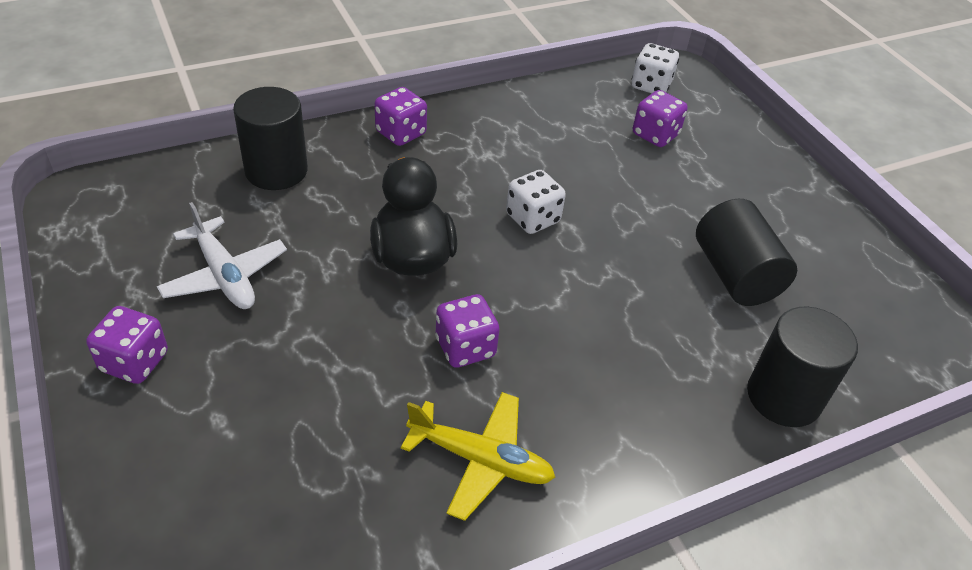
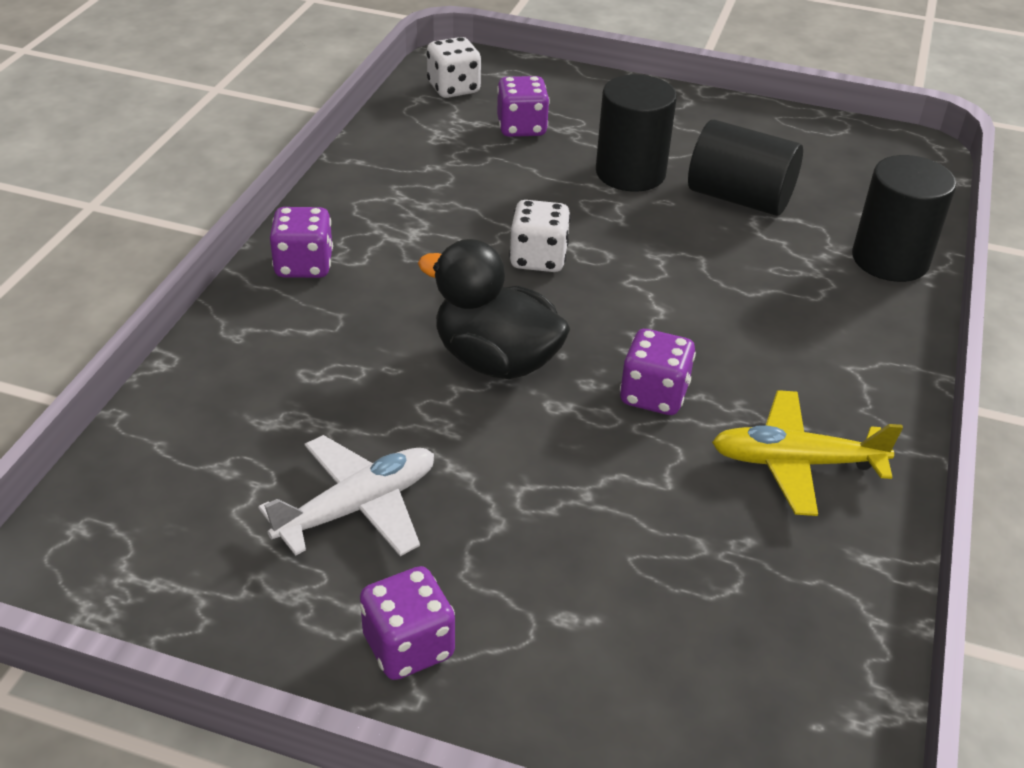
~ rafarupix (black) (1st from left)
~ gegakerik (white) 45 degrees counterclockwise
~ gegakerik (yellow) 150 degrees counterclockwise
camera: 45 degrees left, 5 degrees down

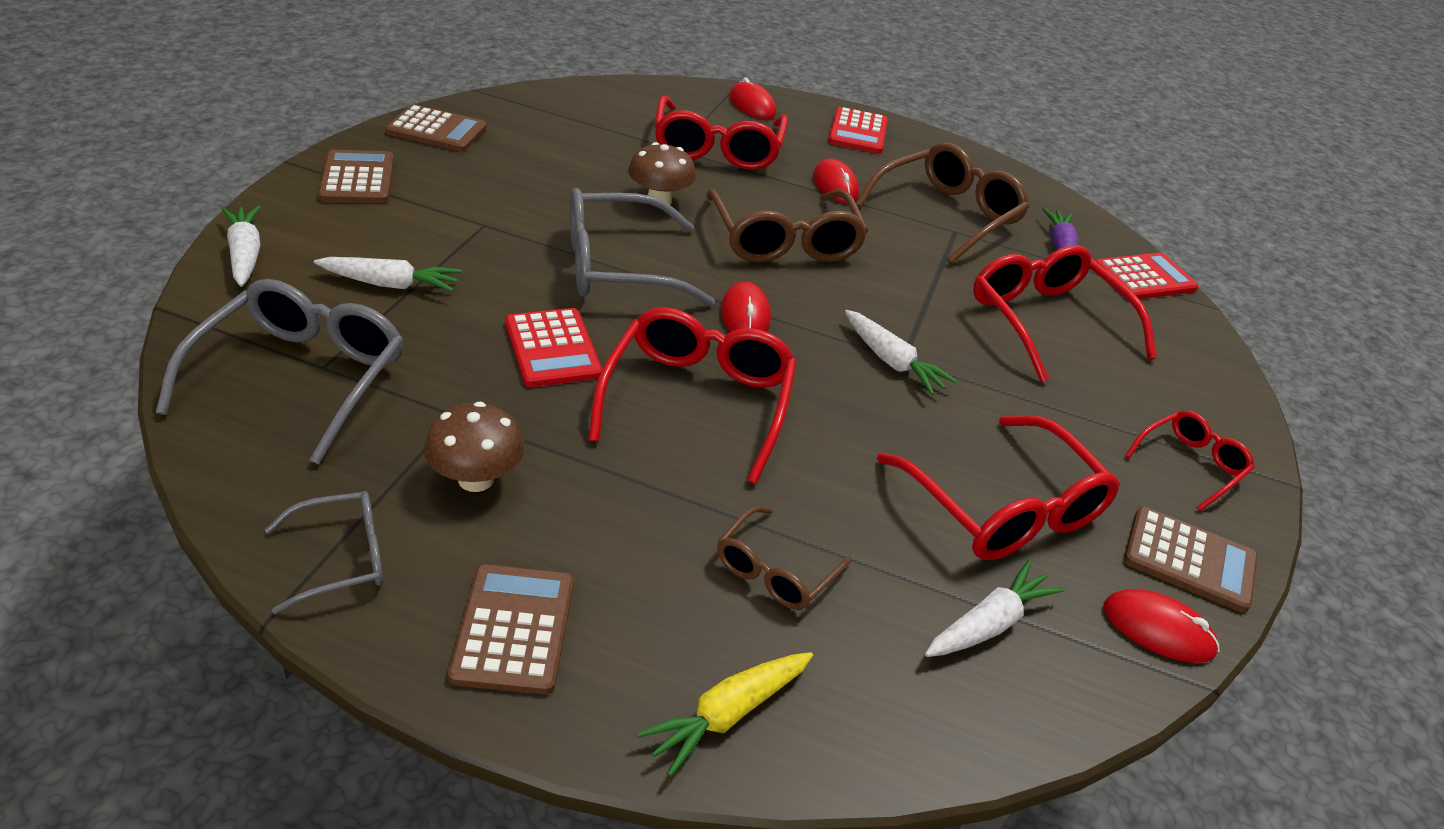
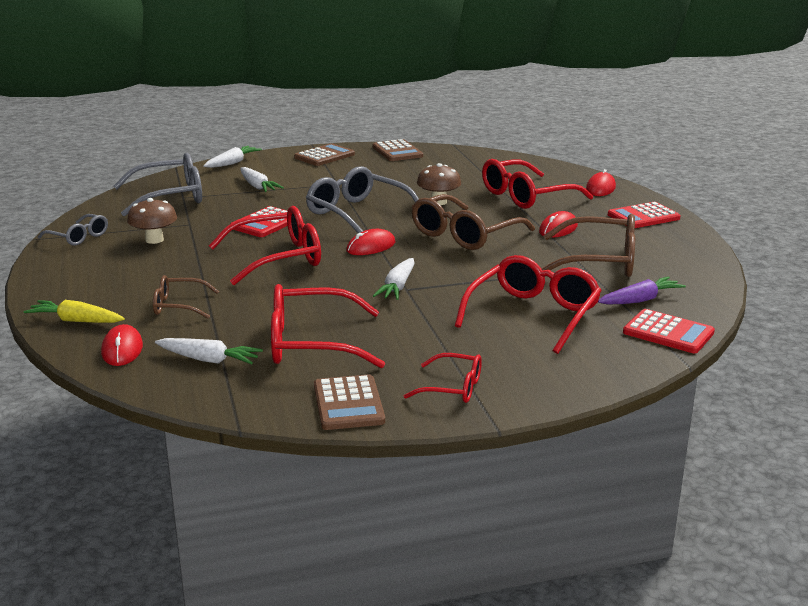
- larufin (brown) (3rd from left)
~ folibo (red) (4th from left in the first image) to folibo (red) (1st from left)
~ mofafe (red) (3rd from left in the first image) 60 degrees clockwise
camera: 60 degrees right, 15 degrees down

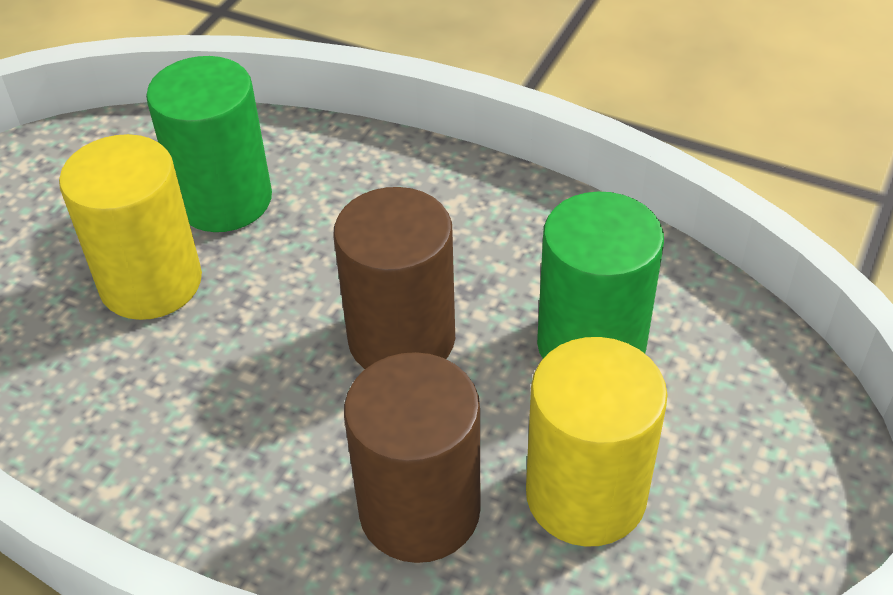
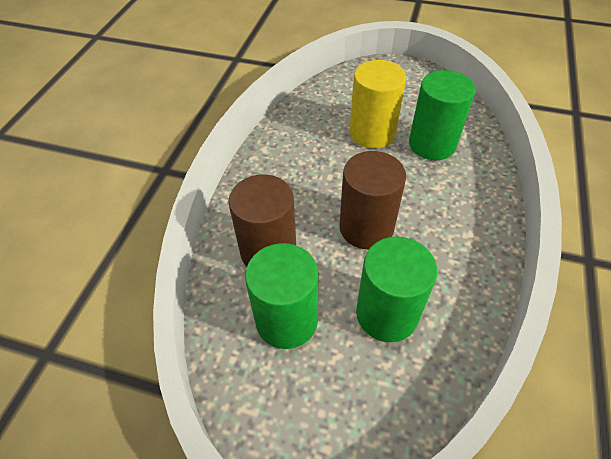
~ rafarupix (yellow) (2nd from left) to rafarupix (green) (1st from left)
camera: 80 degrees right, 5 degrees up

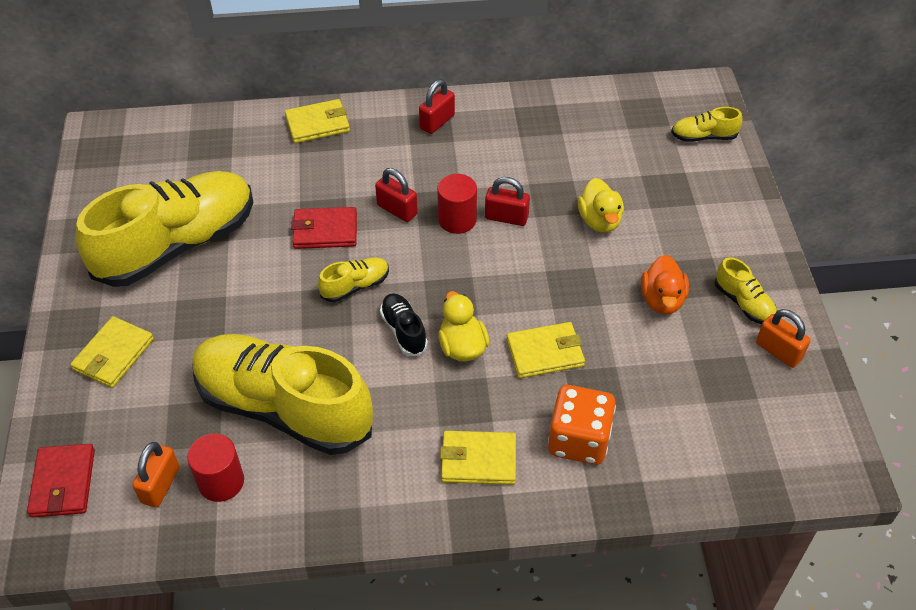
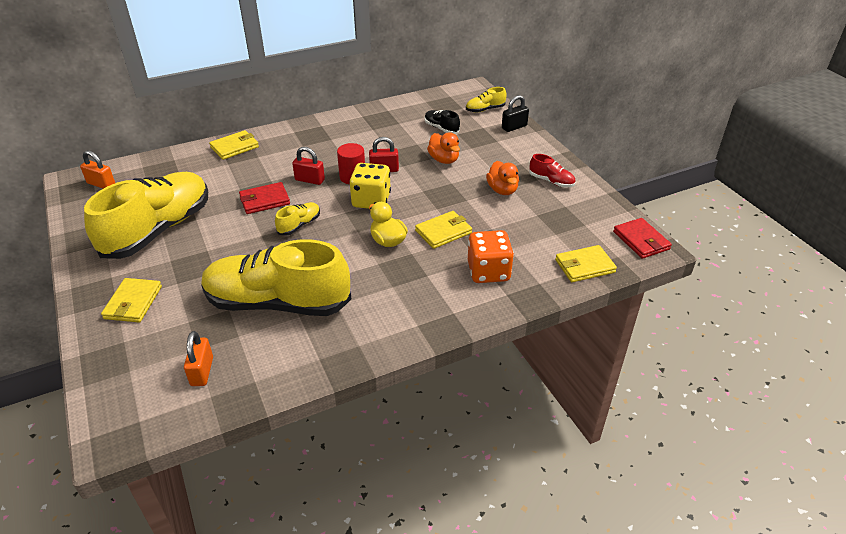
- rafarupix (red) (1st from left)
- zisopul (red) (2nd from left)
+ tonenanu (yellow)
+ zisopul (black)
~ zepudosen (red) (1st from left in the first image) to zepudosen (red) (2nd from left)
~ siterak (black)
~ zepudosen (yellow) (3rd from left in the first image) to zepudosen (yellow) (4th from left)
~ zisopul (orange) (2nd from left in the first image) to zisopul (orange) (1st from left)
~ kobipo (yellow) (2nd from left) to kobipo (orange) (1st from left)
~ siterak (yellow) (5th from left) to siterak (red)
camera: 20 degrees left, 10 degrees down

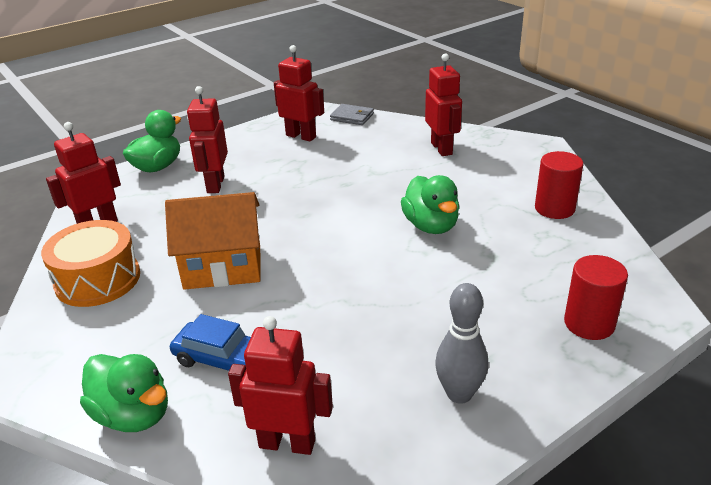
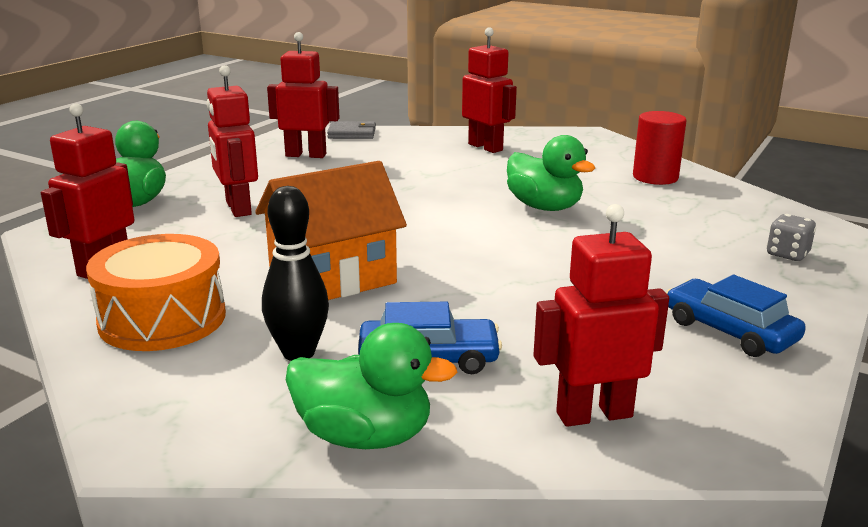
+ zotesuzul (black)
~ zotesuzul (grey) to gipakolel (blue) (2nd from left)
~ rafarupix (red) (2nd from left) to tonenanu (grey)
camera: 25 degrees left, 10 degrees down

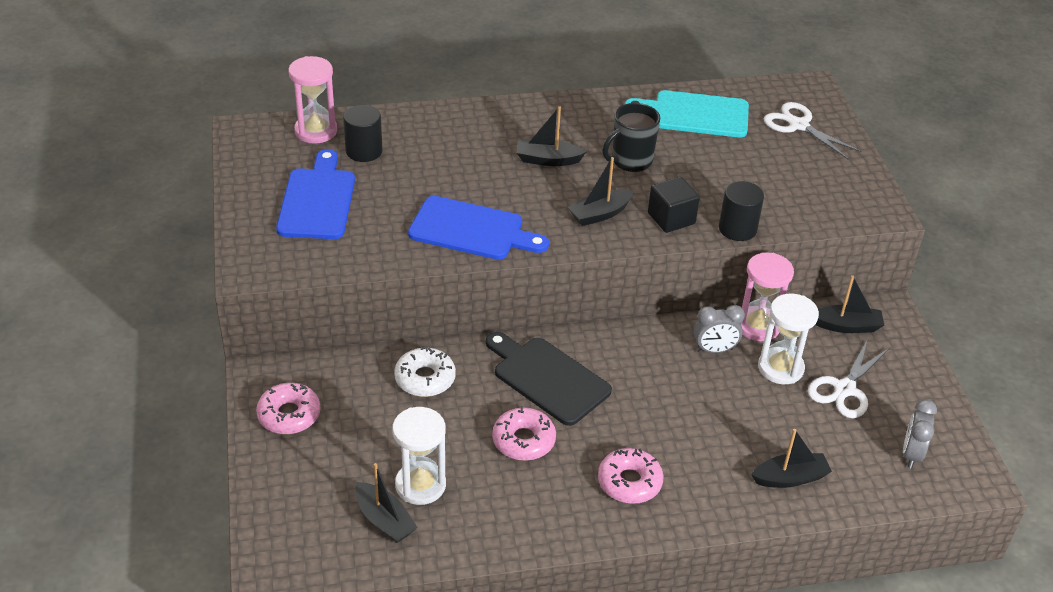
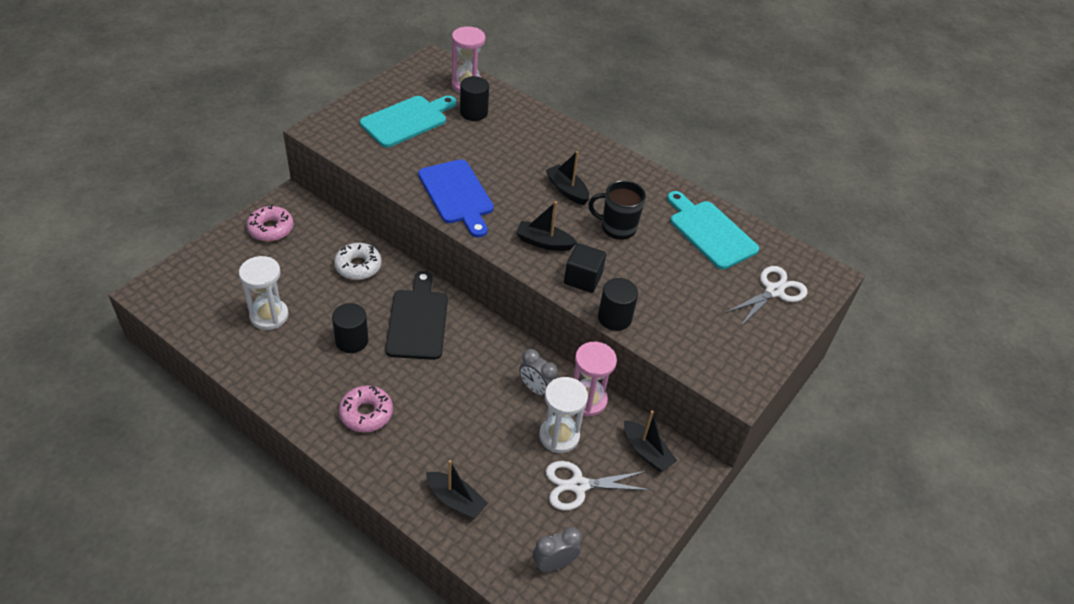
- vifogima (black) (1st from left)
~ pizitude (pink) (2nd from left) to rafarupix (black) (1st from left)
~ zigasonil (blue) (1st from left) to zigasonil (turquoise) (1st from left)
~ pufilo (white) (1st from left in the first image) 45 degrees clockwise
camera: 45 degrees right, 5 degrees up

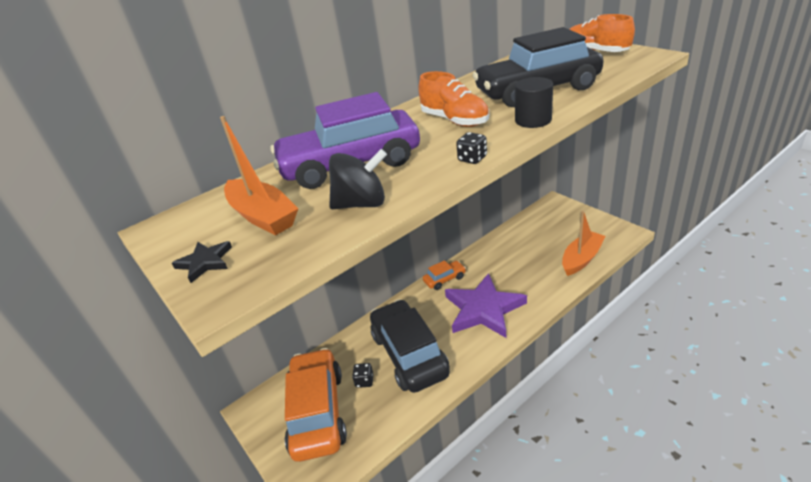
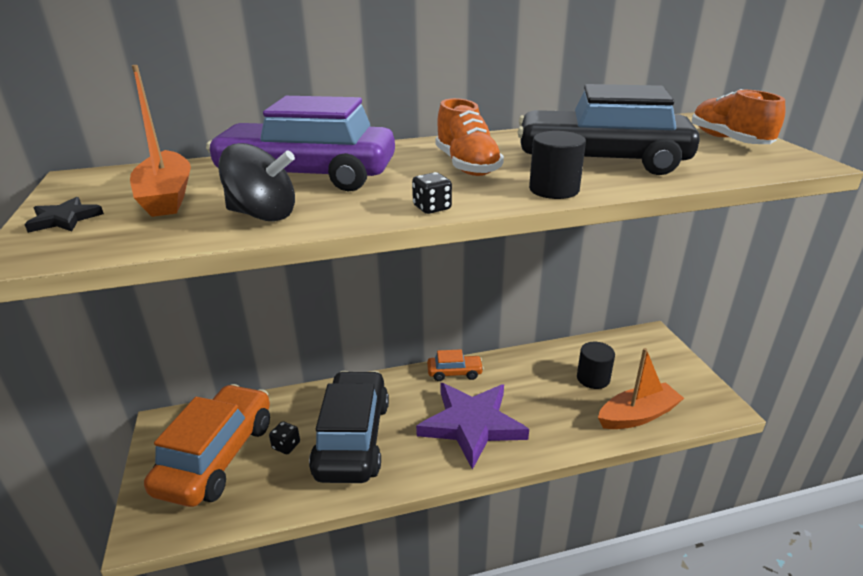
+ rafarupix (black) (2nd from left)
camera: 20 degrees right, 5 degrees down

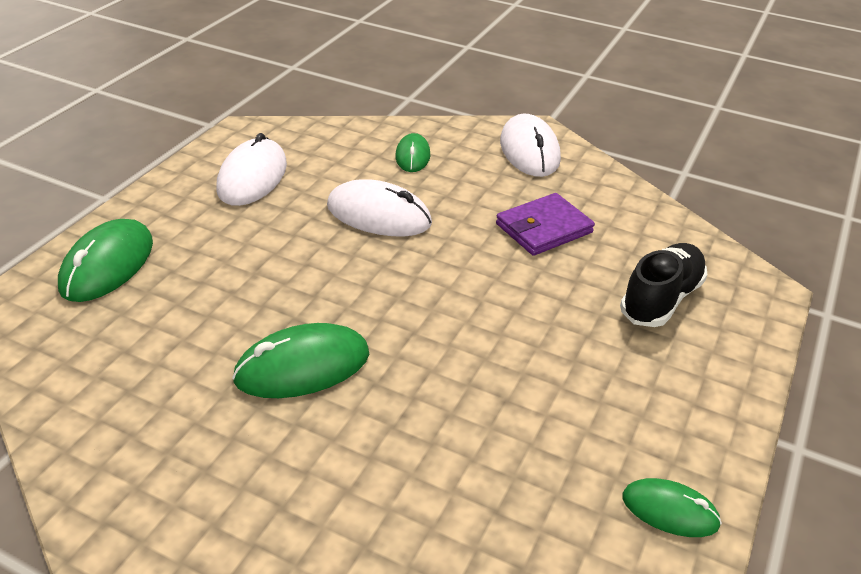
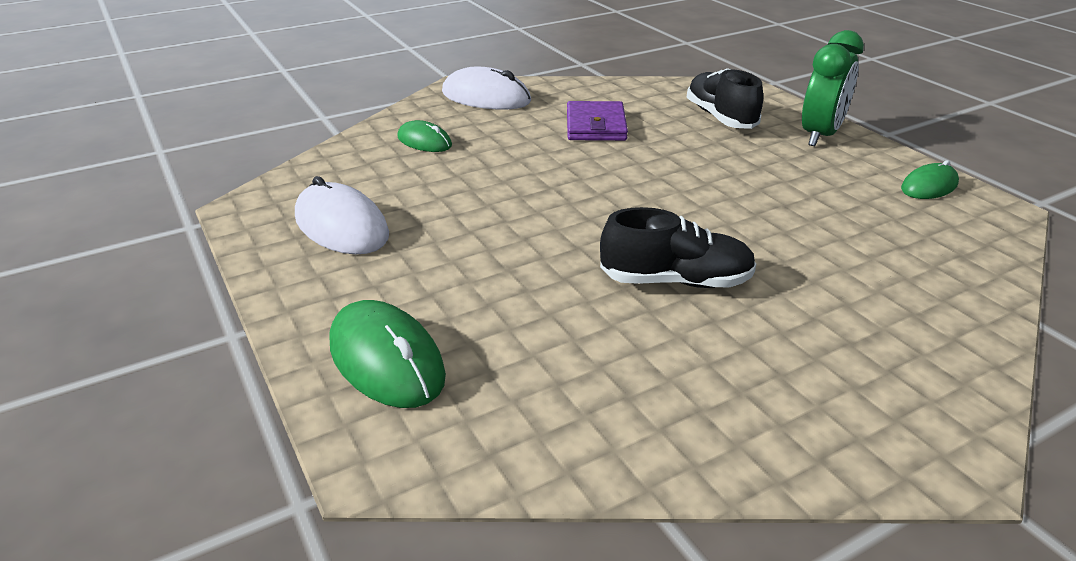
- folibo (white) (2nd from left)
+ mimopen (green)
~ folibo (green) (2nd from left) to siterak (black) (1st from left)
camera: 55 degrees left, 5 degrees down

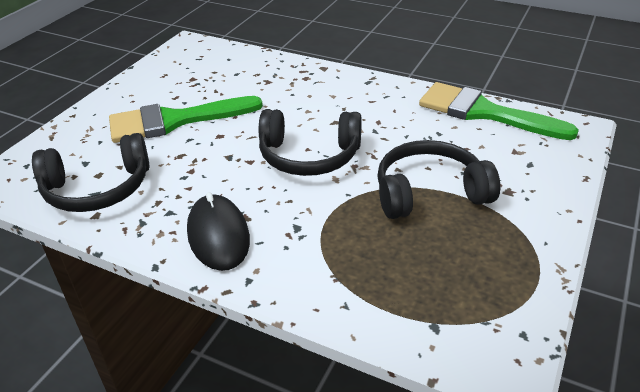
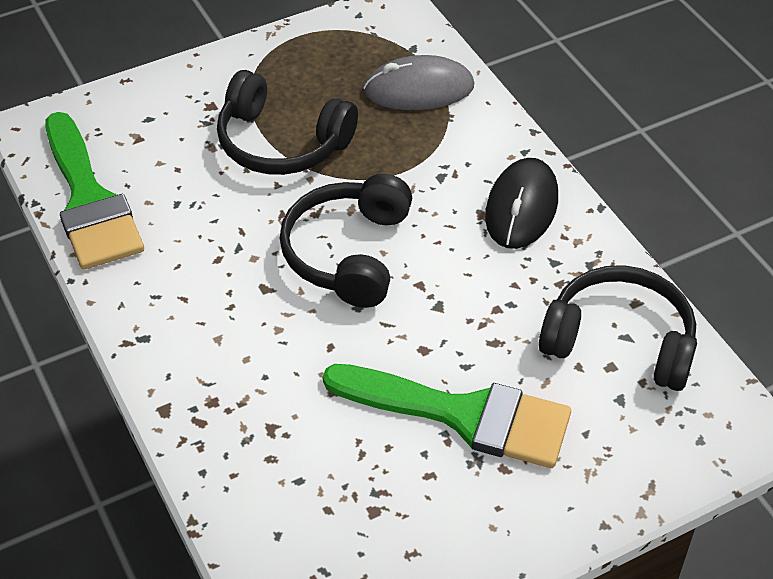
+ folibo (grey)
~ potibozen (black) (2nd from left) 120 degrees counterclockwise
camera: 145 degrees left, 10 degrees up

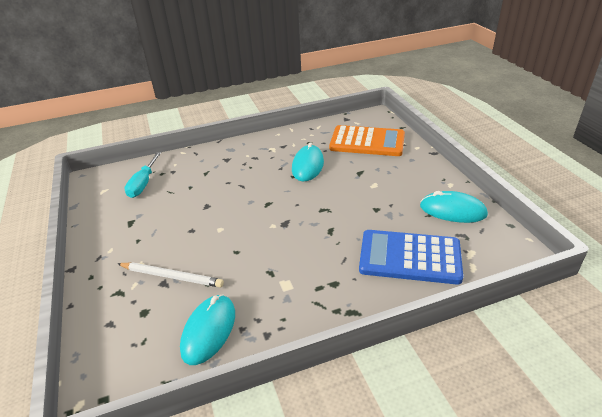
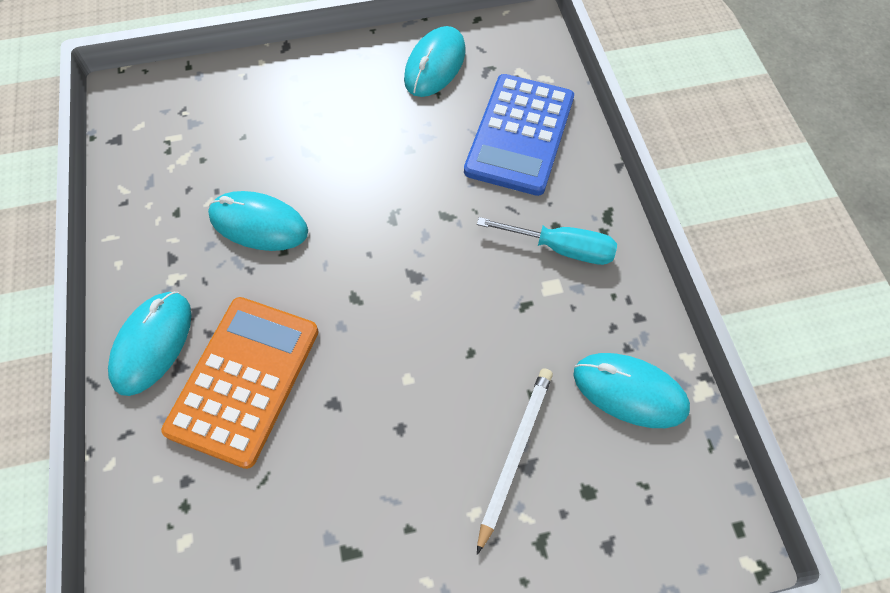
+ folibo (turquoise) (1st from left)
~ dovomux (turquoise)
~ larufin (orange)
camera: 85 degrees left, 25 degrees up

